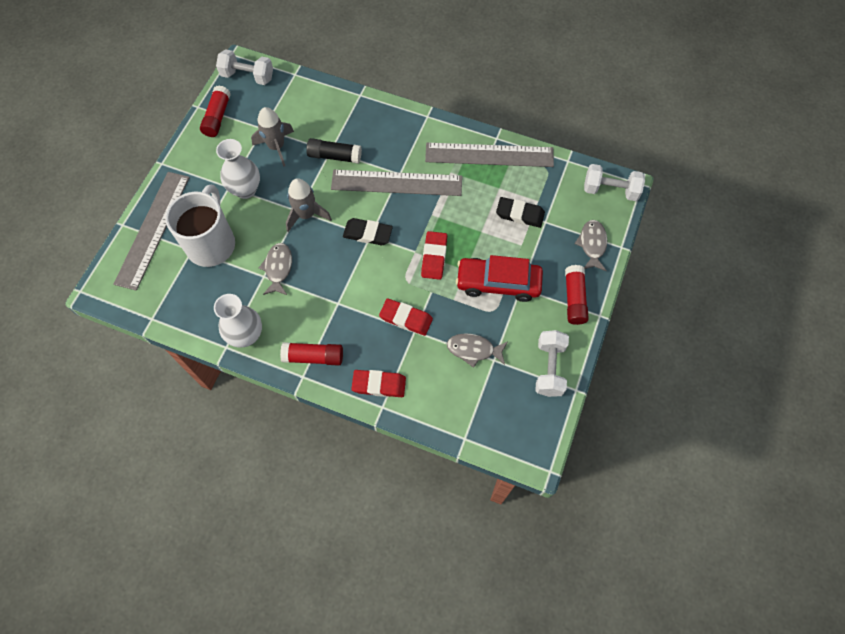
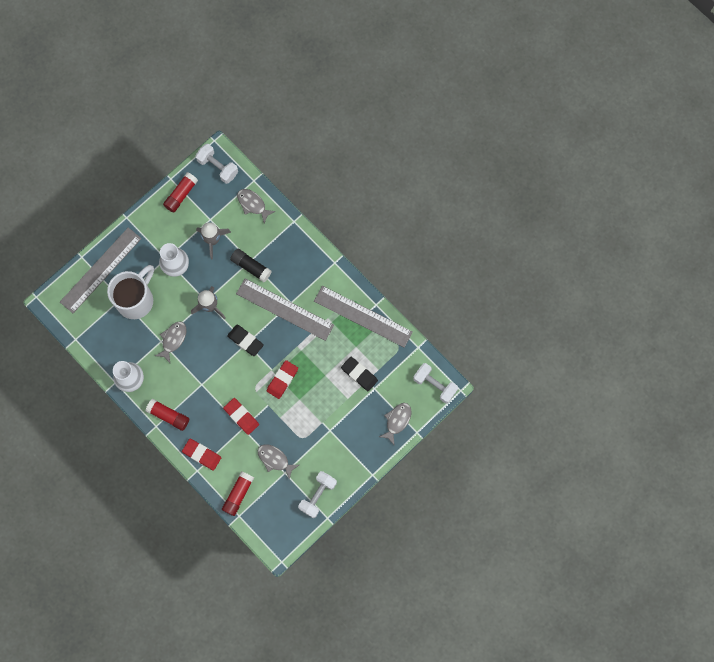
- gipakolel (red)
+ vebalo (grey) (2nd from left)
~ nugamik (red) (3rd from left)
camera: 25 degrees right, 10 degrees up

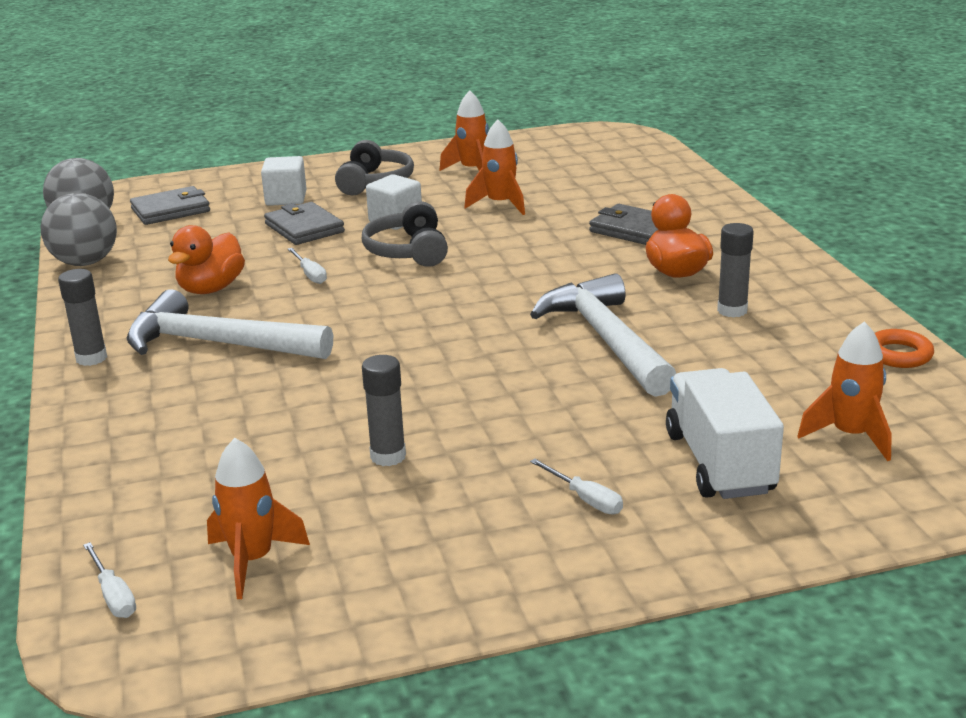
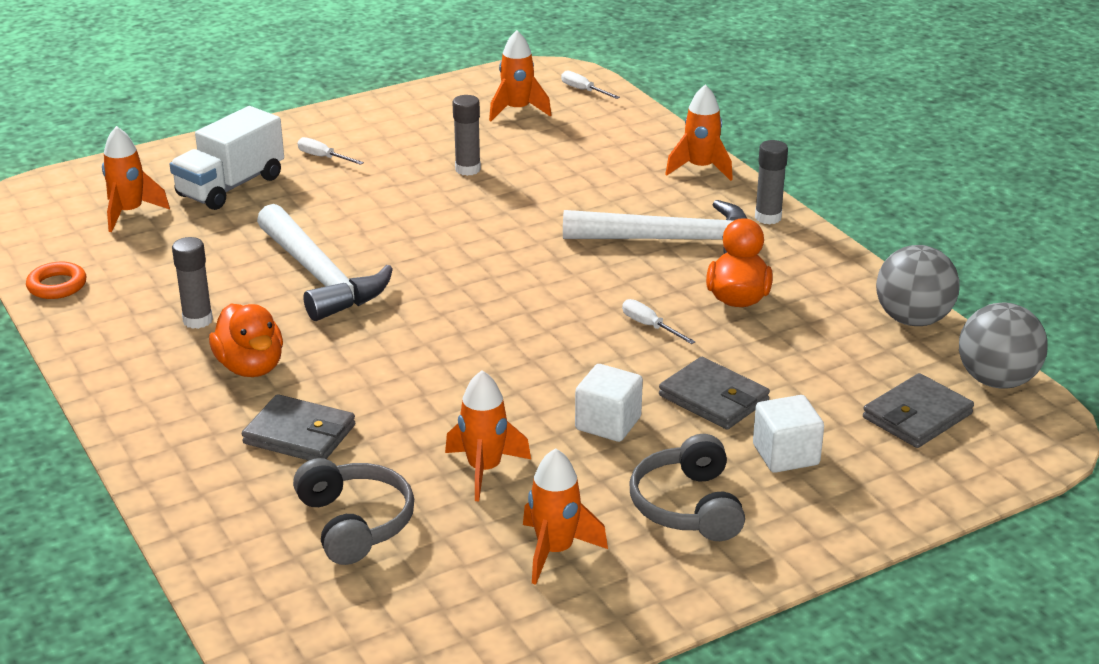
+ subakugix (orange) (5th from left)
~ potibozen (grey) (2nd from left in the first image) to potibozen (grey) (1st from left)
~ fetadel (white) 60 degrees clockwise
camera: 165 degrees right, 5 degrees up

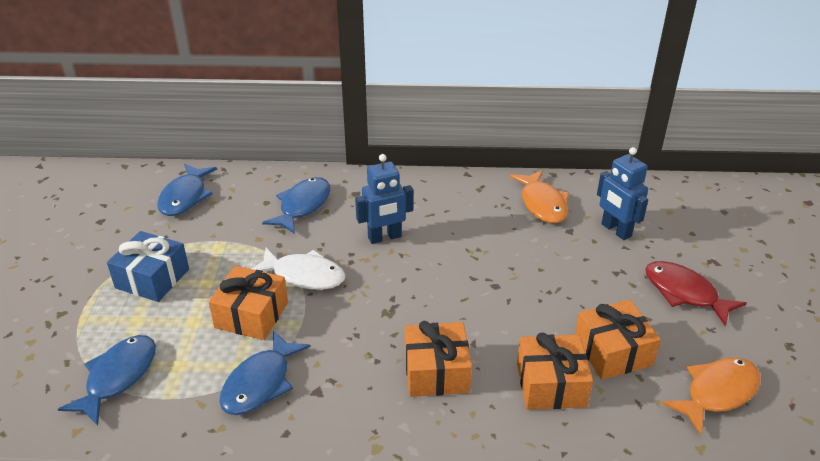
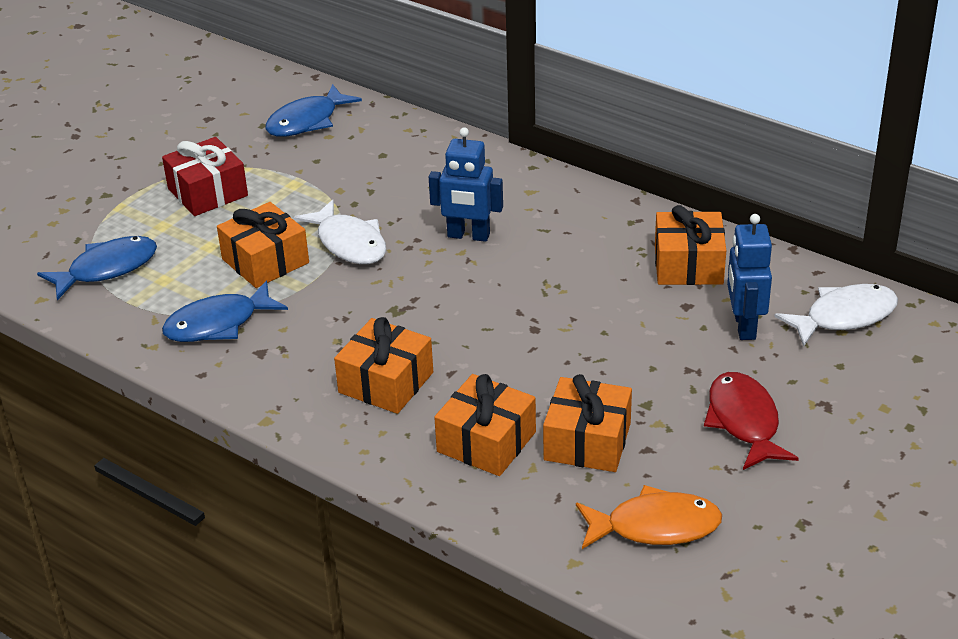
- vebalo (blue) (4th from left)
+ vebalo (white) (2nd from left)
~ vebalo (orange) (1st from left) to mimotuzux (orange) (5th from left)
~ mimotuzux (blue) to mimotuzux (red)
camera: 35 degrees right, 0 degrees up

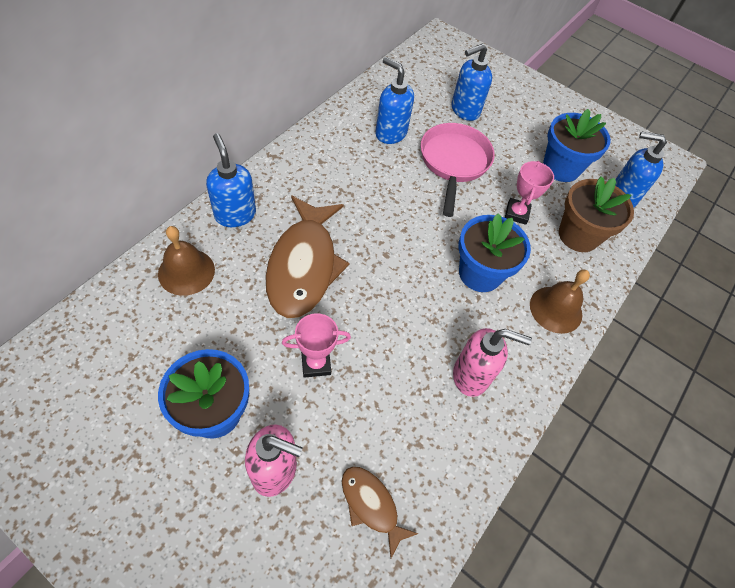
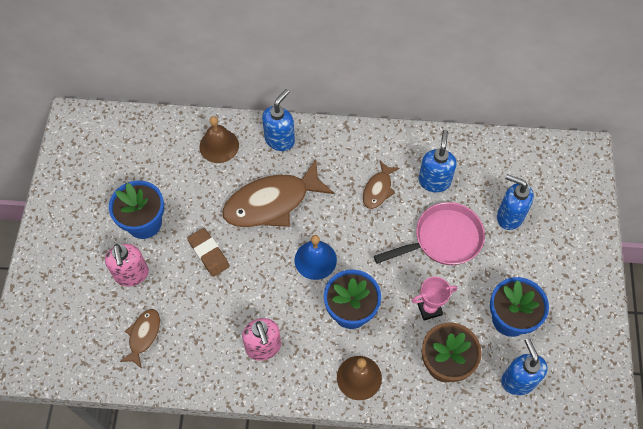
+ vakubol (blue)
+ vebalo (brown) (3rd from left)
~ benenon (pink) (1st from left) to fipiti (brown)
camera: 65 degrees right, 5 degrees up

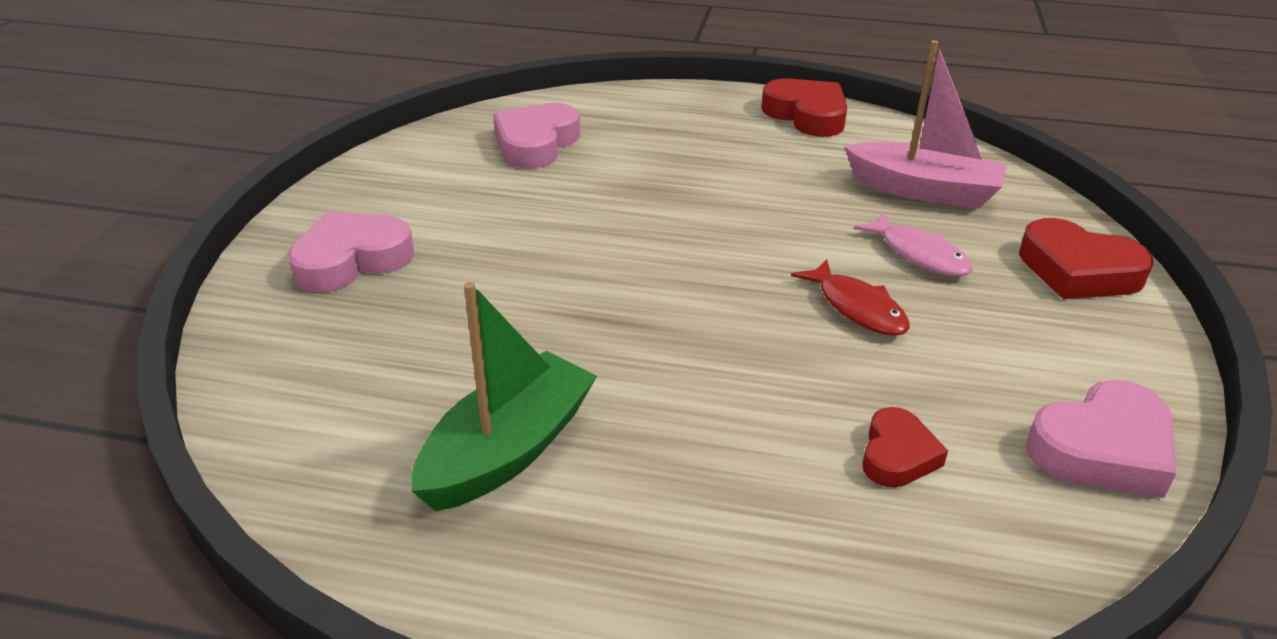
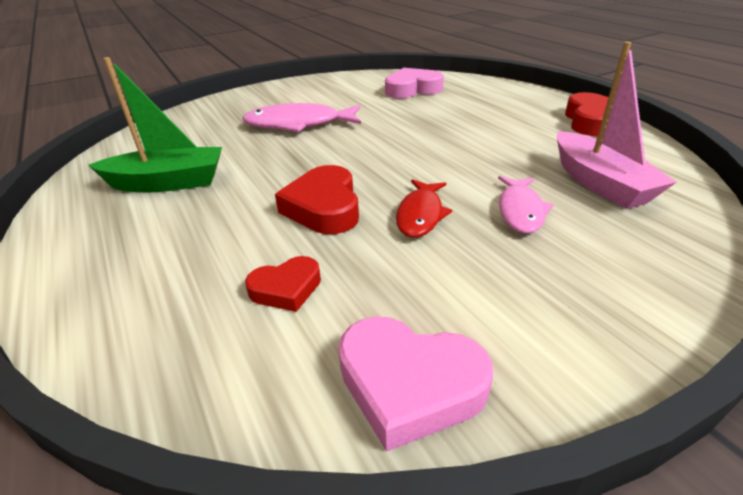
- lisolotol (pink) (1st from left)
+ vebalo (pink) (1st from left)
~ lisolotol (red) (3rd from left in the first image) to lisolotol (red) (2nd from left)
camera: 50 degrees right, 0 degrees up

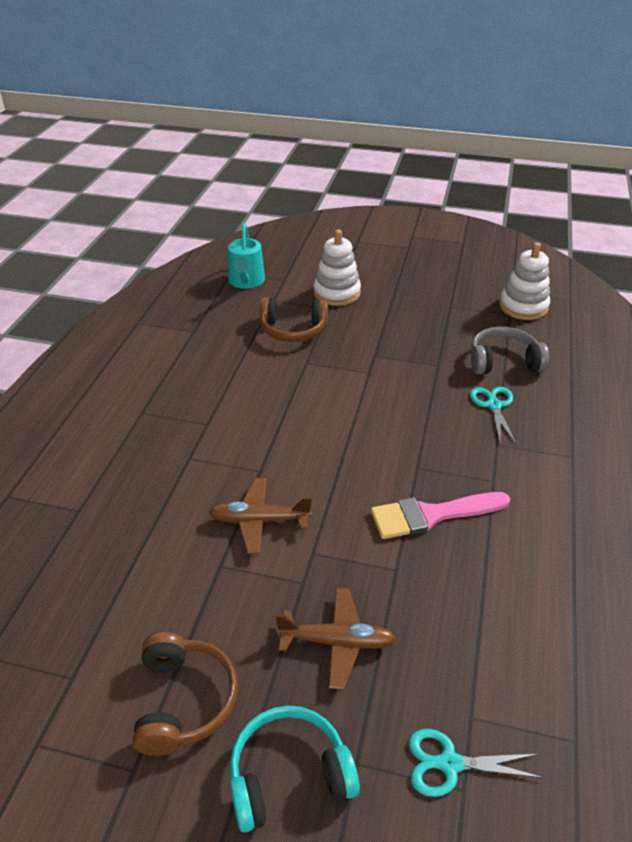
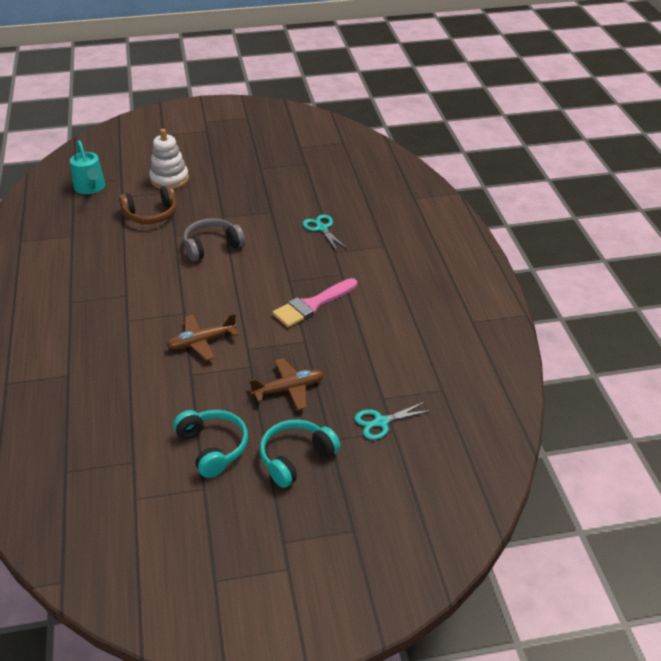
- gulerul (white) (2nd from left)
~ potibozen (grey)
~ potibozen (brown) (1st from left) to potibozen (turquoise) (1st from left)
camera: 25 degrees left, 0 degrees up

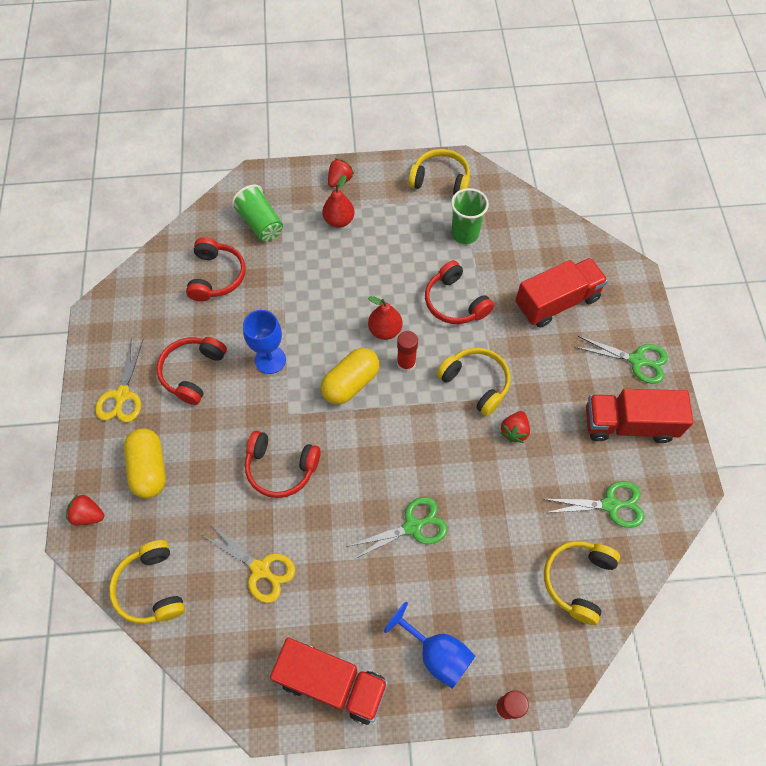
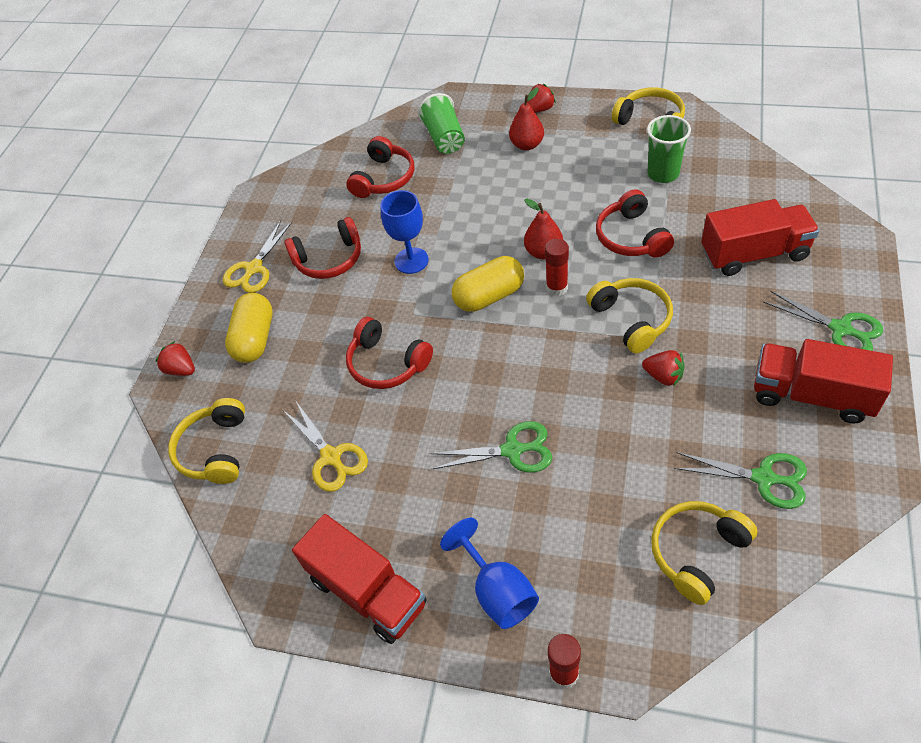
~ potibozen (red) (1st from left) 150 degrees counterclockwise
~ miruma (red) (3rd from left) 105 degrees counterclockwise
camera: 25 degrees right, 10 degrees down

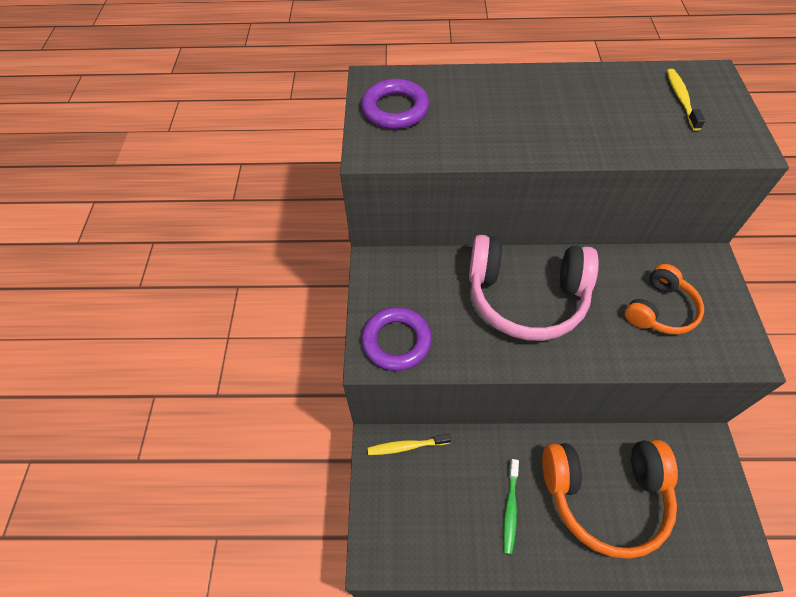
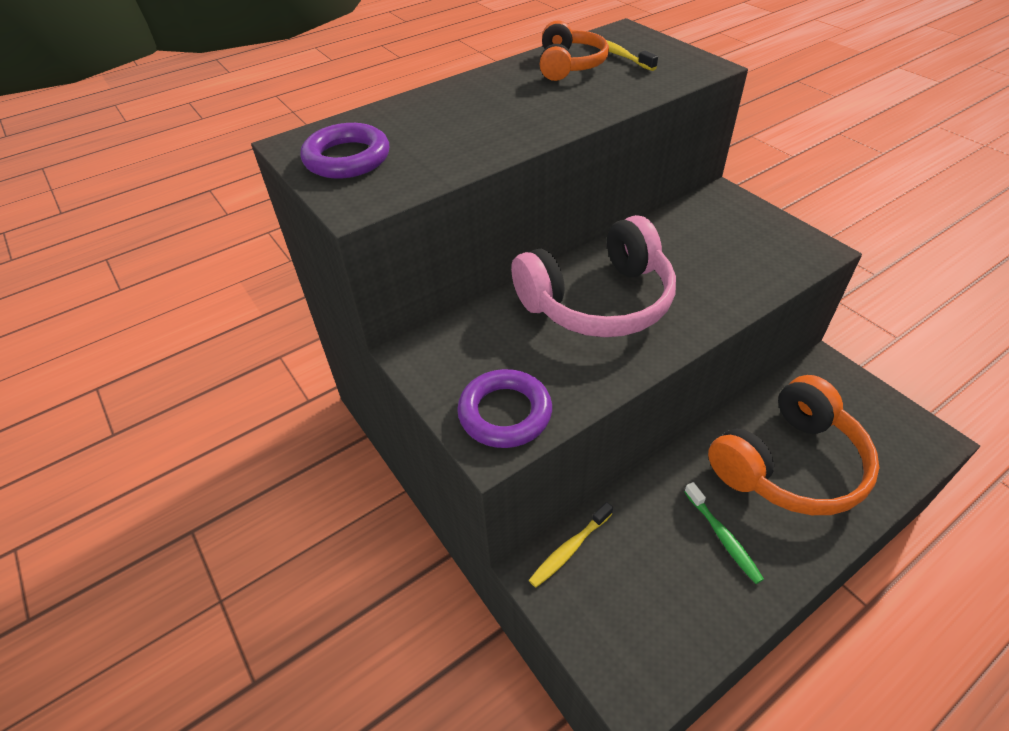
~ potibozen (orange) (2nd from left in the first image) to potibozen (orange) (1st from left)
camera: 35 degrees left, 10 degrees down

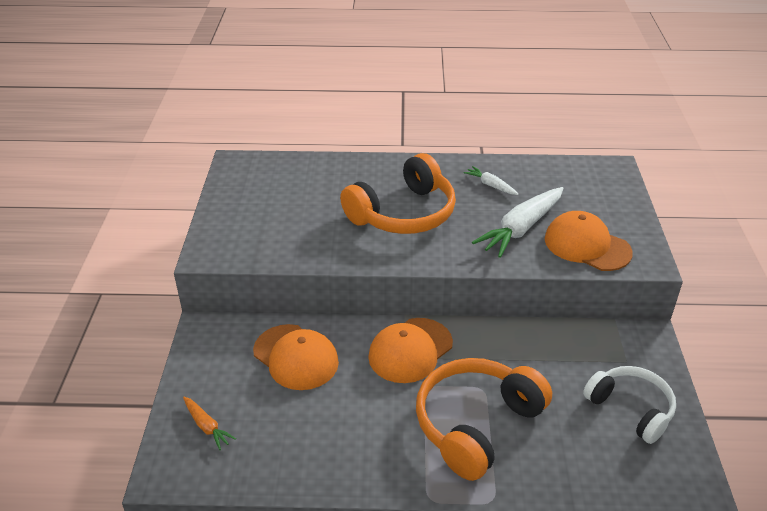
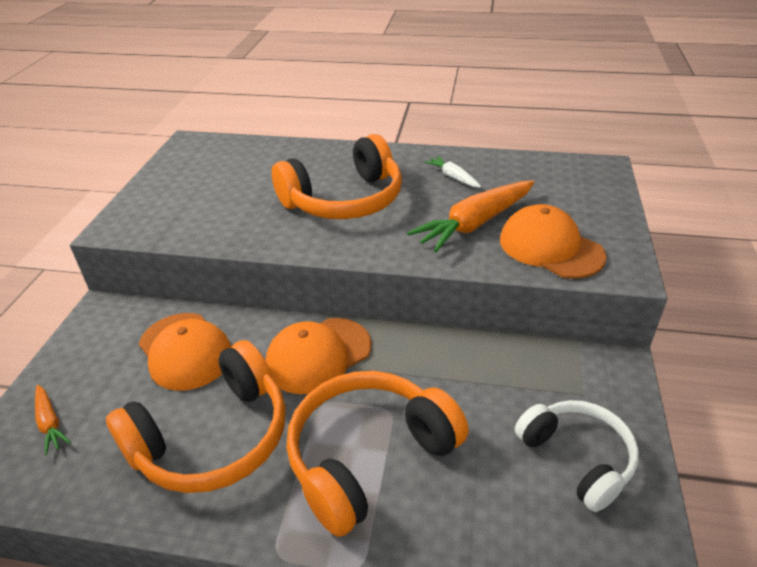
+ potibozen (orange) (1st from left)
~ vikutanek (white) (2nd from left) to vikutanek (orange) (2nd from left)
camera: 10 degrees right, 0 degrees up

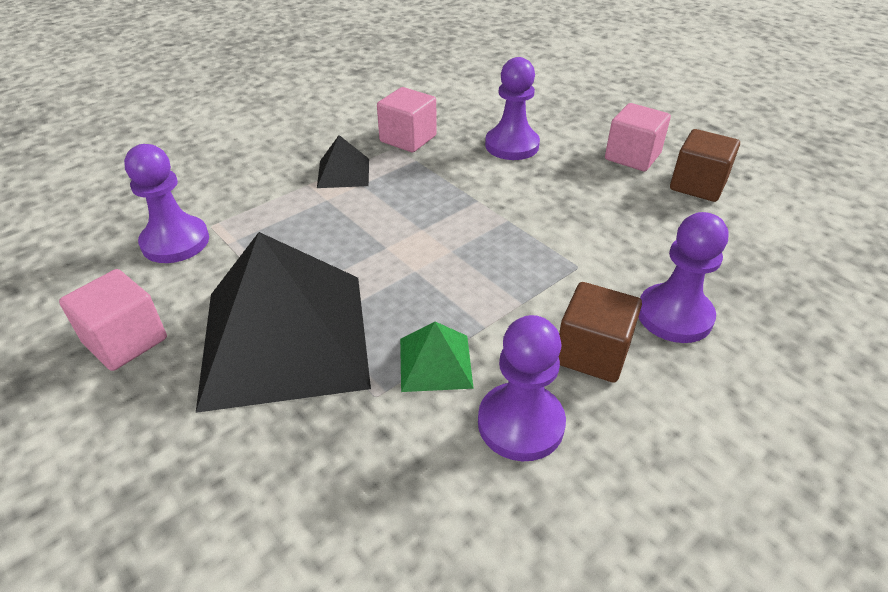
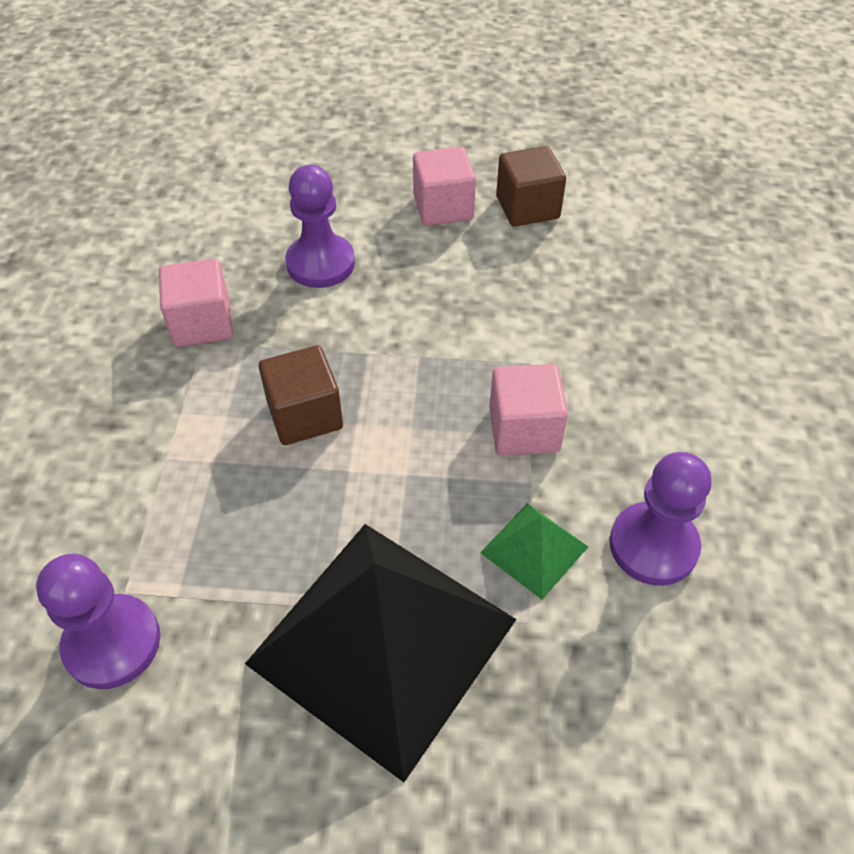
- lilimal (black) (2nd from left)
- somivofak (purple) (4th from left)
~ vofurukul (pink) (1st from left in the first image) to vofurukul (pink) (3rd from left)
~ vofurukul (brown) (1st from left)
camera: 45 degrees left, 10 degrees up

